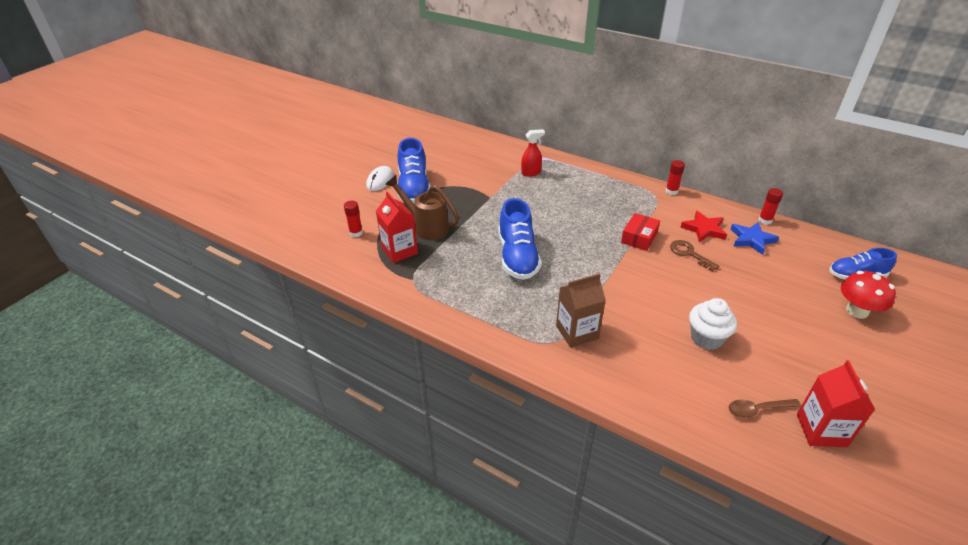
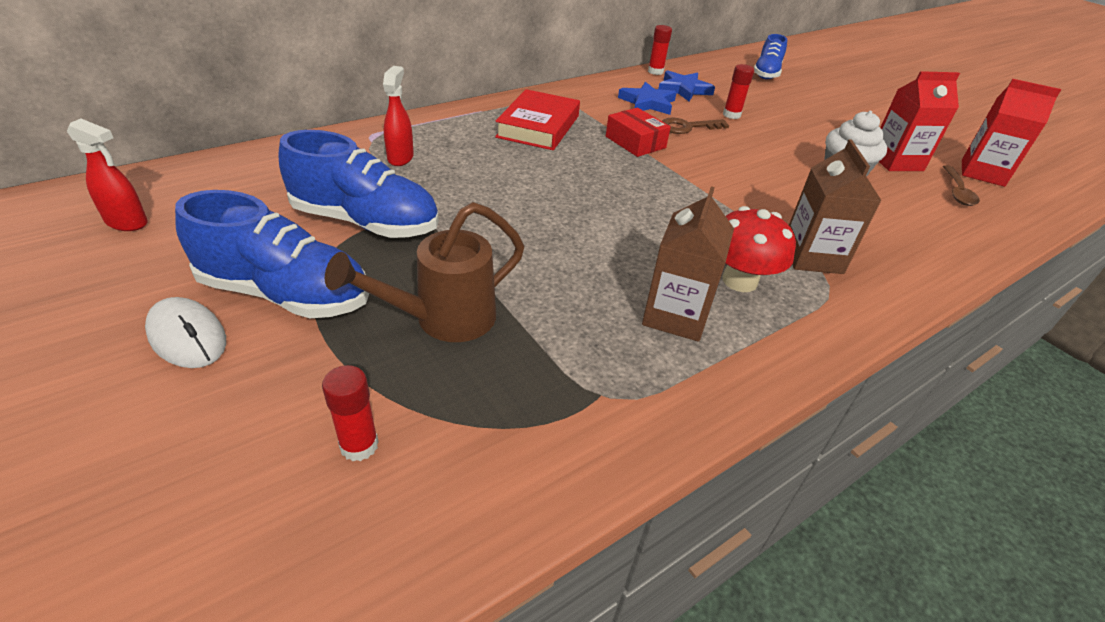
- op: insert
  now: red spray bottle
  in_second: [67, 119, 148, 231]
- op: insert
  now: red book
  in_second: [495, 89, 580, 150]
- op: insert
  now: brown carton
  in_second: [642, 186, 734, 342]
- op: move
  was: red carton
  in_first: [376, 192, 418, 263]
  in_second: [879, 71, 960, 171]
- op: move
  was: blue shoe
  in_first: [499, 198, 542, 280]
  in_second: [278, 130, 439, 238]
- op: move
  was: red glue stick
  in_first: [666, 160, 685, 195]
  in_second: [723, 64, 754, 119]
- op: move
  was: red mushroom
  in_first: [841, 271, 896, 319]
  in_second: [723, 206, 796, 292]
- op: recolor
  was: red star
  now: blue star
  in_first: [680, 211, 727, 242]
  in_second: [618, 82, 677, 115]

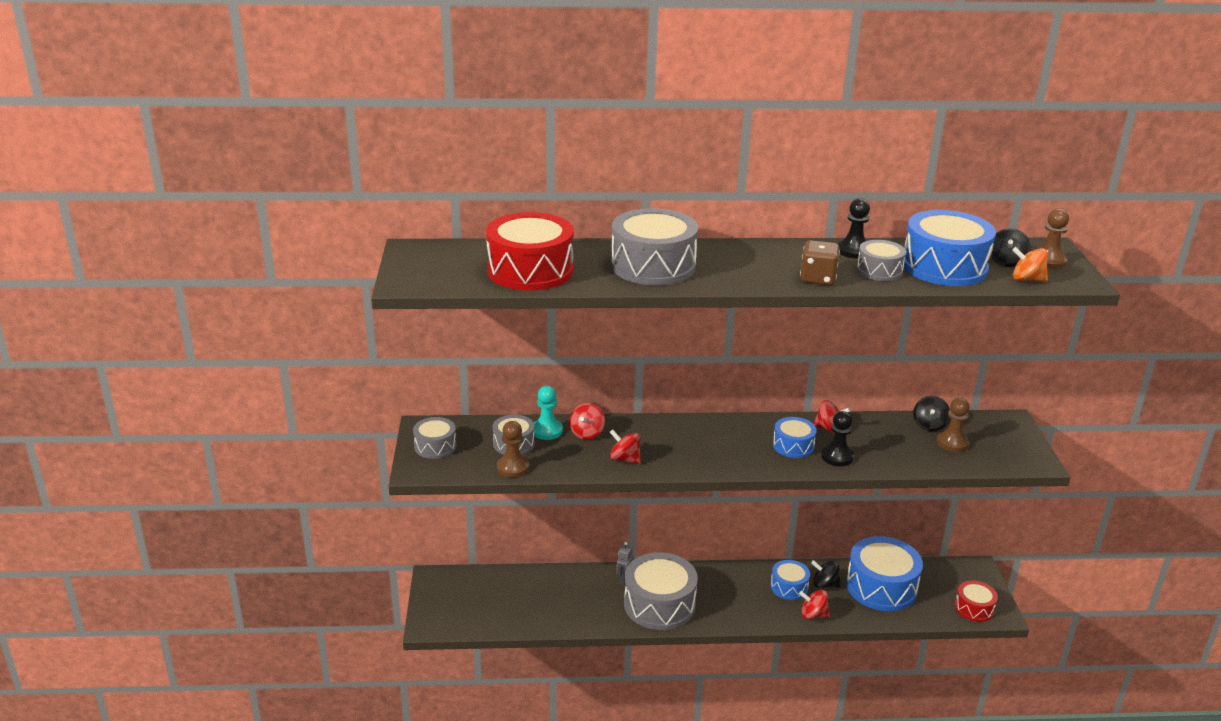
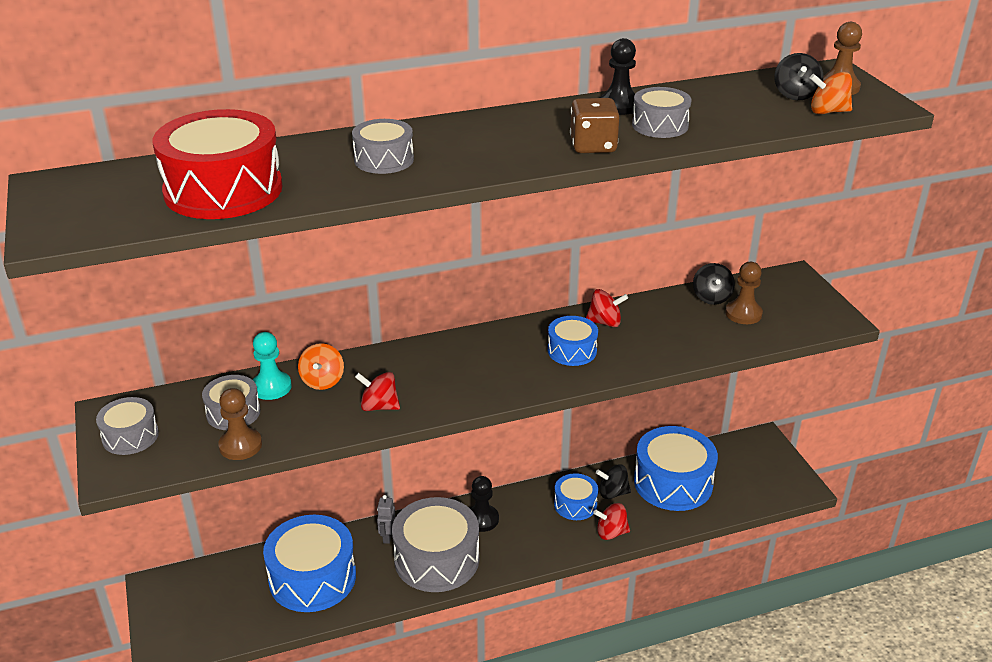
- op: delete
  was: red drum
  in_first: [955, 580, 998, 622]
- op: move
  was: black pawn
  in_first: [821, 411, 854, 466]
  in_second: [470, 476, 499, 532]
- op: move
  was: blue drum
  in_first: [904, 210, 996, 286]
  in_second: [263, 515, 356, 612]
- op: recolor
  was: red spinning top
  now: orange spinning top
  in_first: [570, 403, 605, 440]
  in_second: [298, 343, 344, 390]
- op: resize
  was: grey drum
  in_first: [611, 208, 698, 285]
  in_second: [352, 119, 414, 174]
  ratio: 0.54

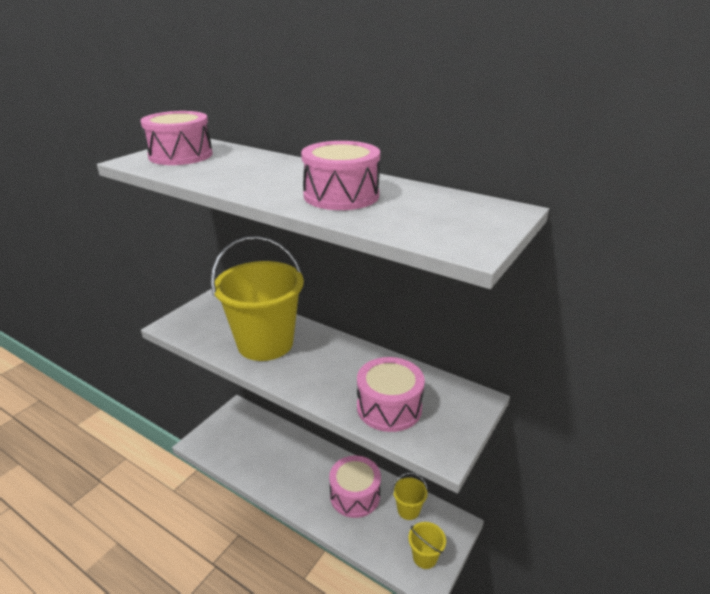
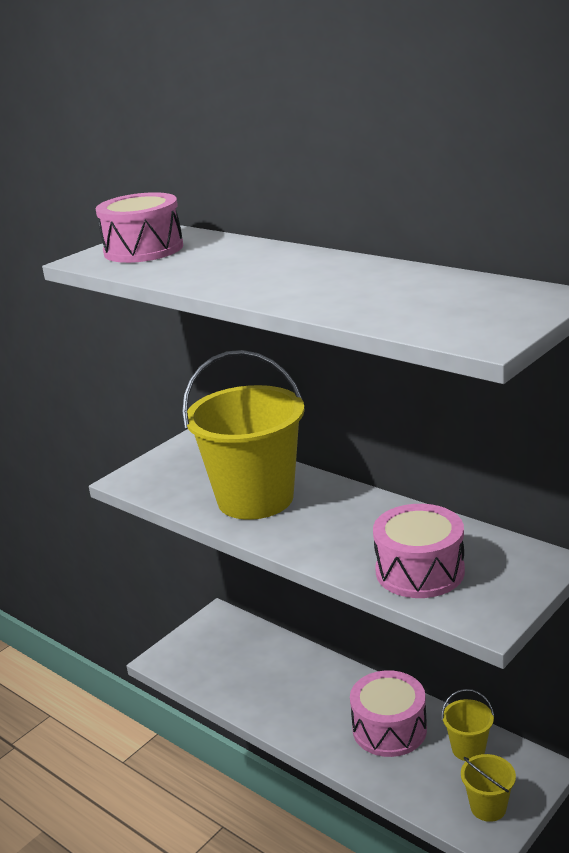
- op: delete
  was: pink drum
  in_first: [301, 141, 380, 210]

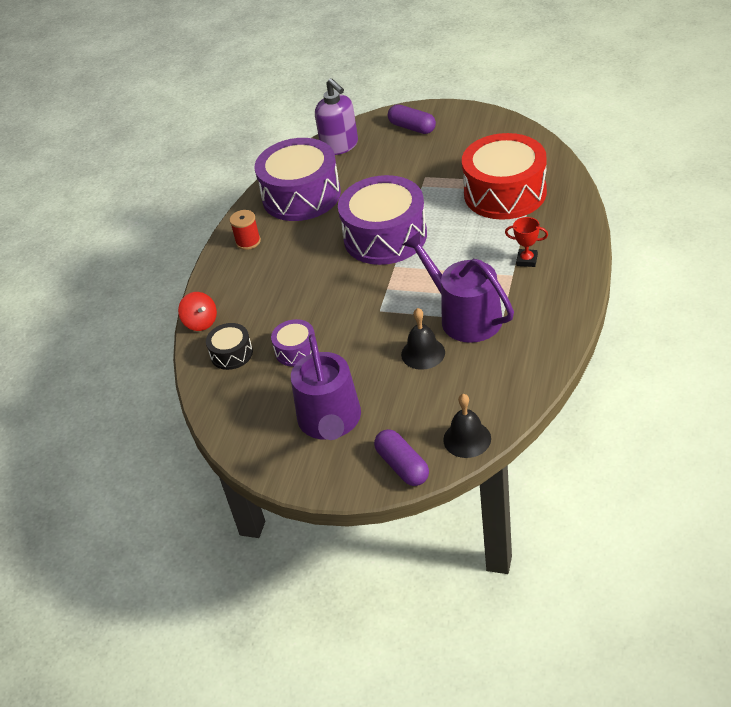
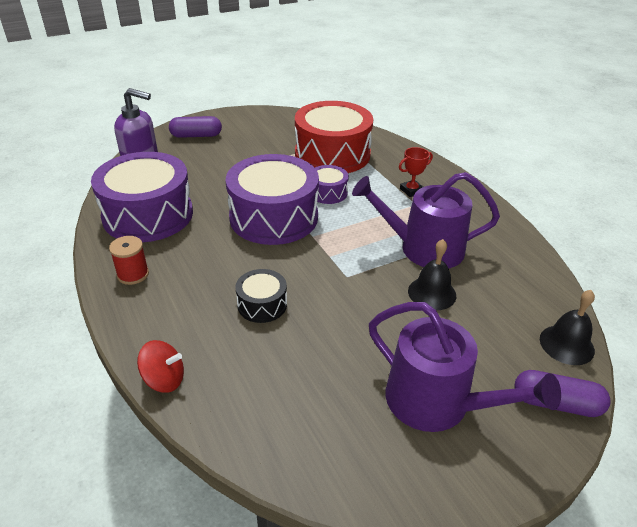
- op: move
  was: black drum
  in_first: [206, 323, 253, 370]
  in_second: [236, 269, 287, 323]
- op: move
  was: purple drum
  in_first: [271, 319, 315, 366]
  in_second: [315, 165, 349, 204]

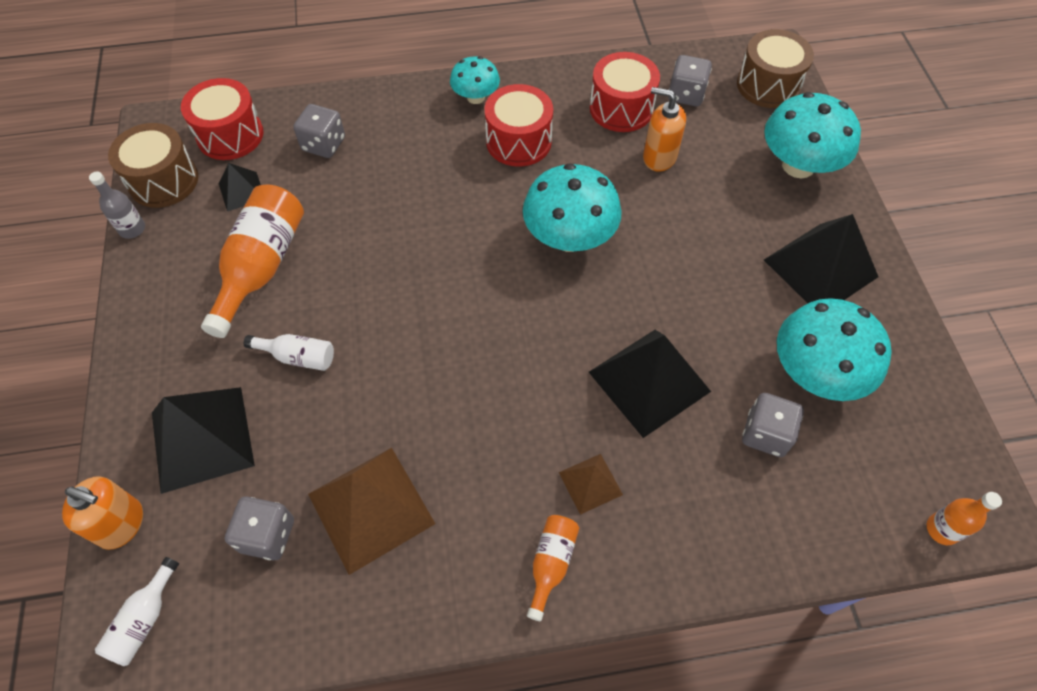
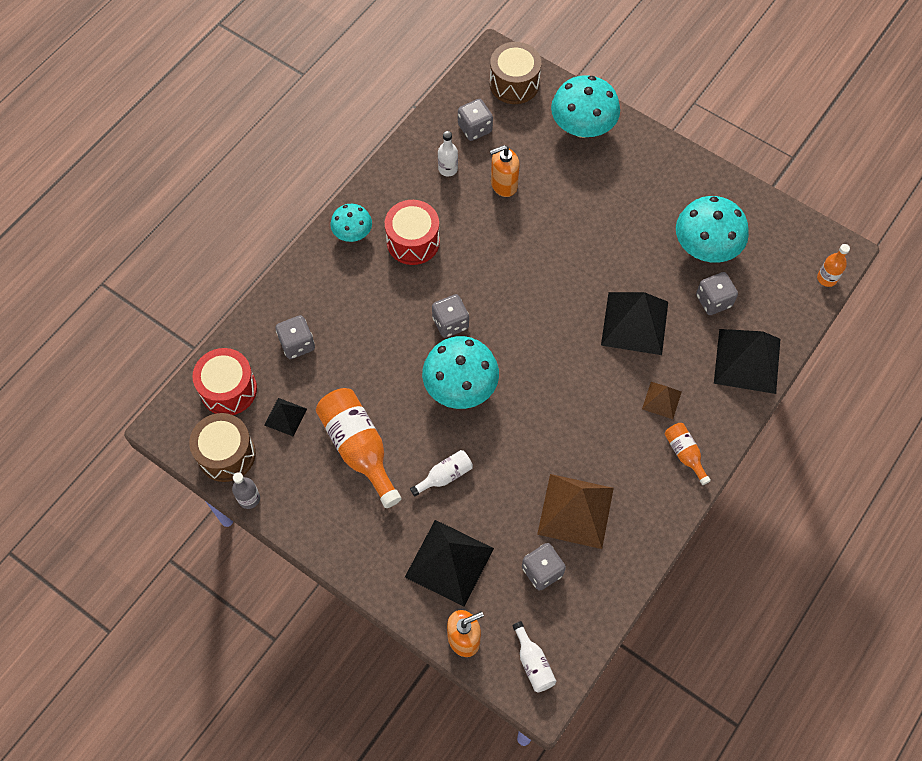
- op: insert
  now: grey dice
  in_second: [432, 294, 469, 338]
- op: move
  was: turquoise mushroom
  in_first: [523, 163, 622, 252]
  in_second: [422, 336, 499, 409]
- op: move
  was: black pyramid
  in_first: [764, 214, 878, 303]
  in_second: [714, 329, 780, 394]
- op: replace
  was: red drum
  now: white bottle
  in_first: [590, 52, 660, 132]
  in_second: [438, 131, 458, 176]

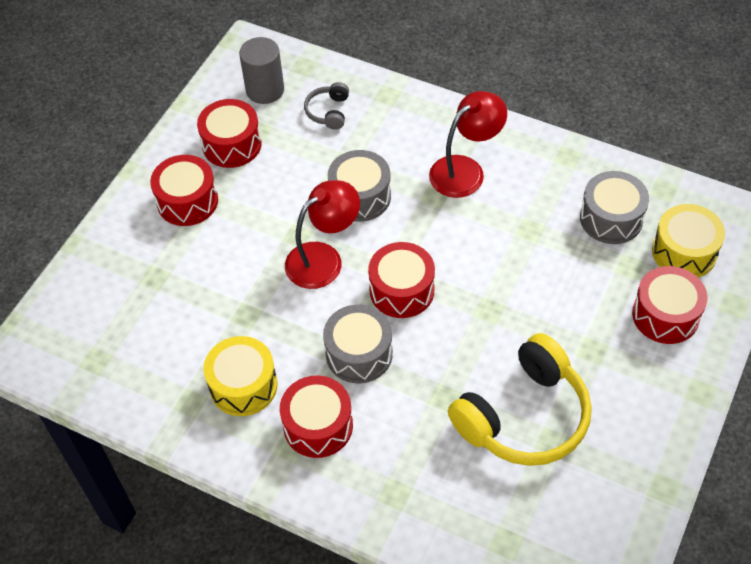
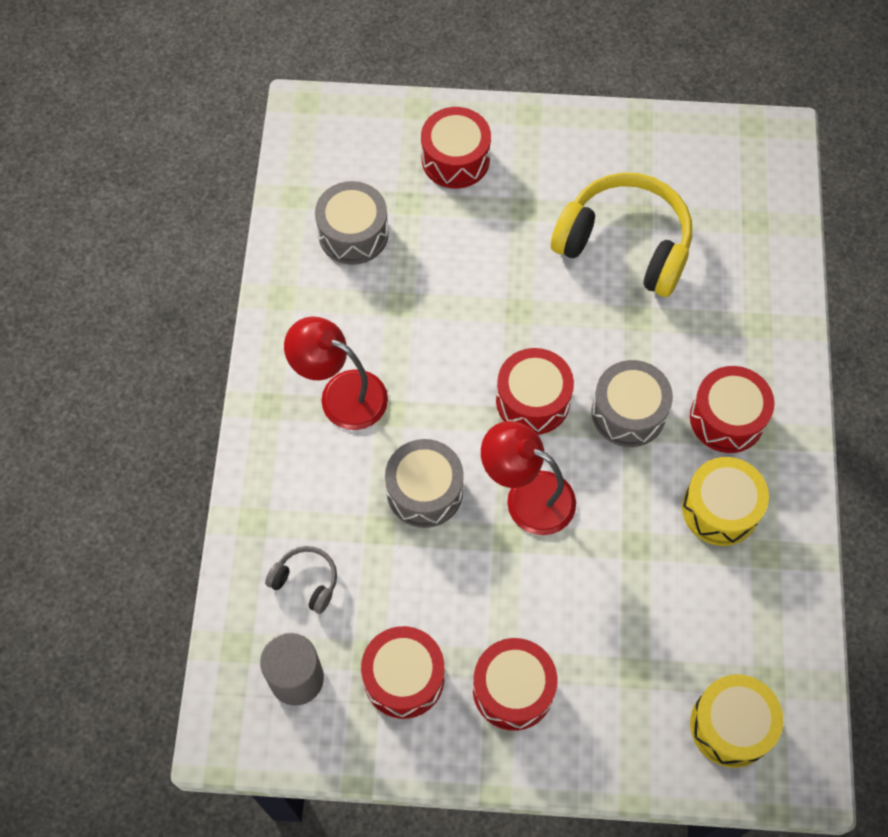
- op: move
  was: yellow drum
  in_first: [652, 204, 725, 277]
  in_second: [690, 674, 783, 768]
- op: rotate
  was: grey headphones
  in_first: [304, 82, 349, 130]
  in_second: [265, 546, 337, 614]
  clockwise: -135

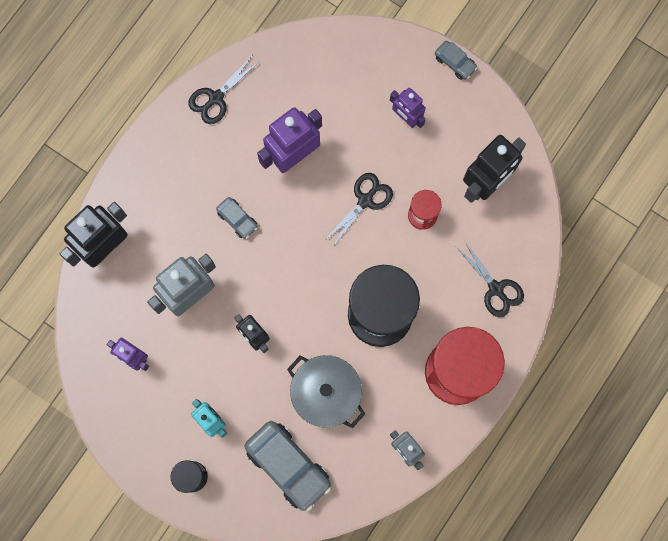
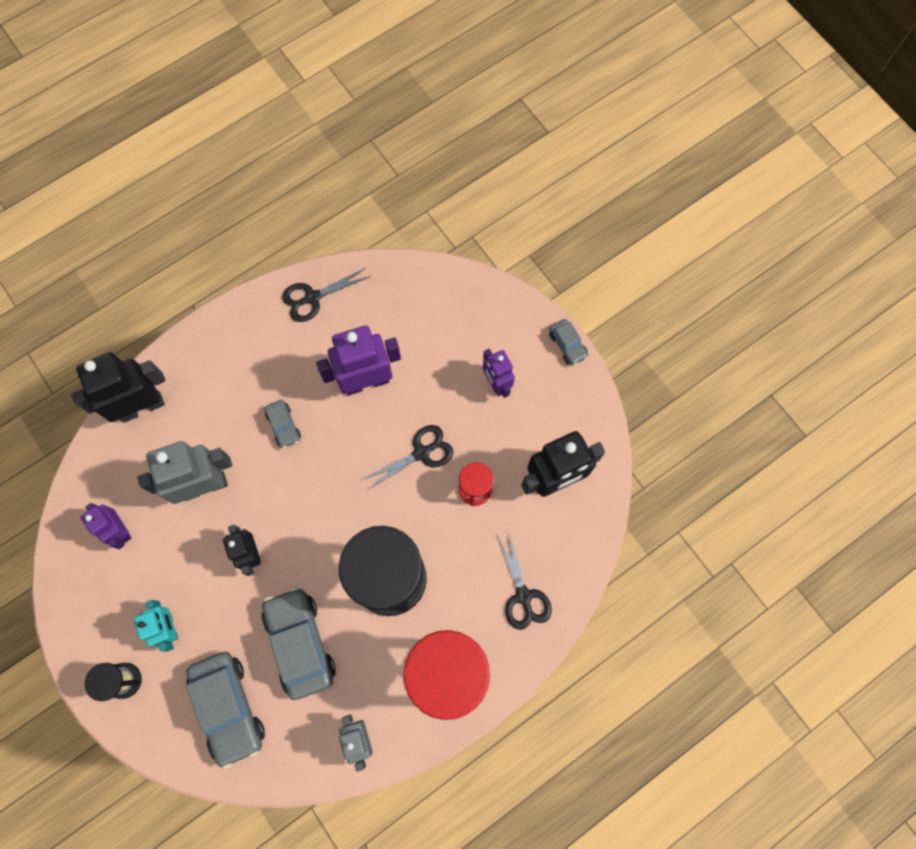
- op: replace
  was: grey pot
  now: grey car
  in_first: [287, 355, 365, 428]
  in_second: [262, 587, 336, 700]

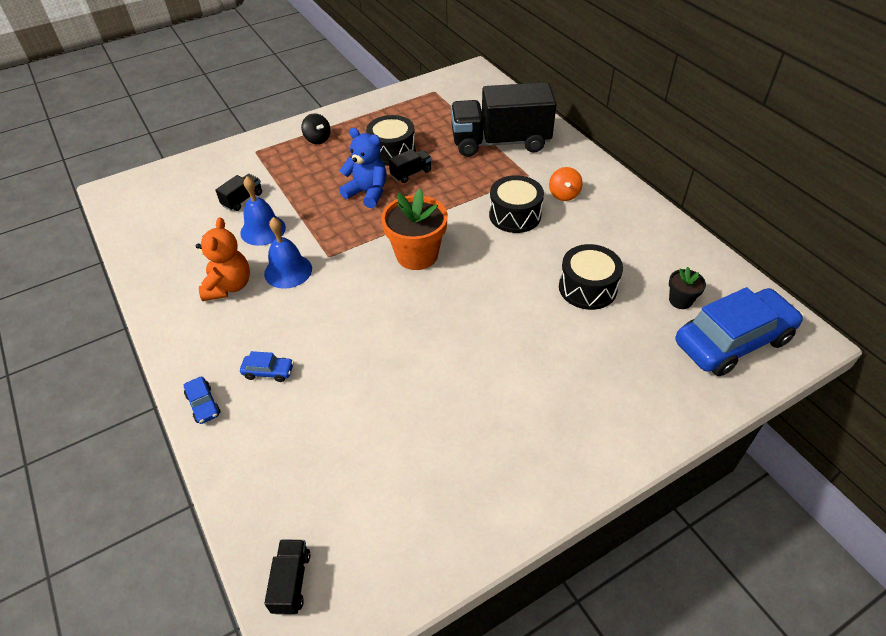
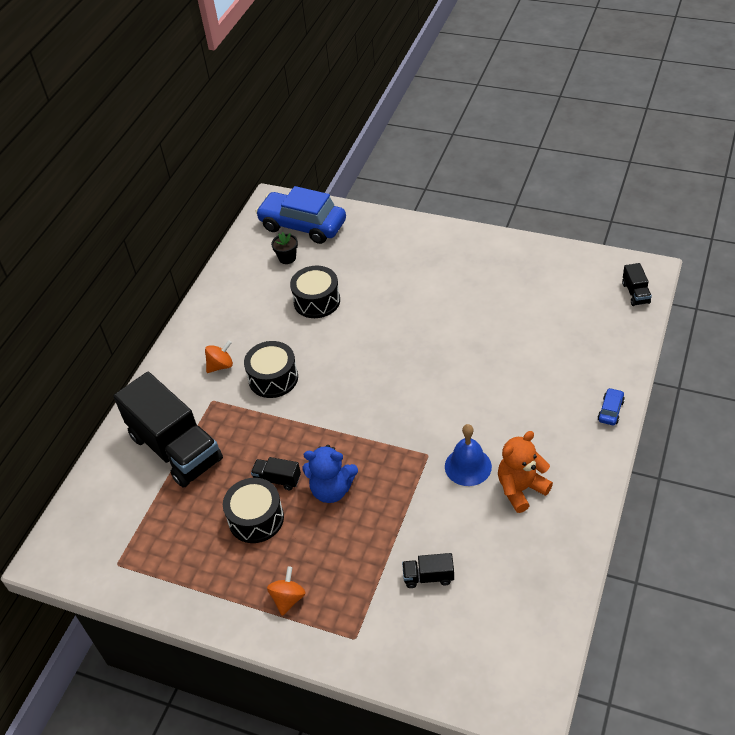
- op: delete
  was: blue bell
  in_first: [240, 176, 286, 246]
- op: delete
  was: blue car
  in_first: [240, 351, 294, 382]
- op: delete
  was: orange flower pot
  in_first: [381, 189, 448, 270]
- op: recolor
  was: black spinning top
  now: orange spinning top
  in_first: [301, 113, 331, 144]
  in_second: [267, 566, 306, 616]
- op: rotate
  was: black truck
  in_first: [264, 540, 310, 615]
  in_second: [622, 263, 652, 306]
  clockwise: -60
- op: rotate
  was: blue teddy bear
  in_first: [339, 128, 387, 208]
  in_second: [303, 445, 358, 503]
  clockwise: -75

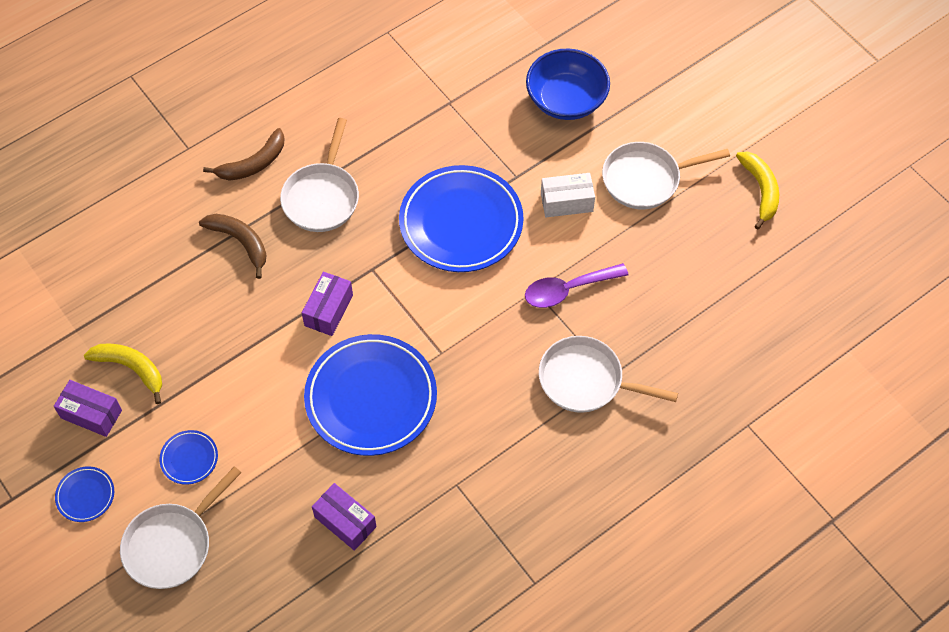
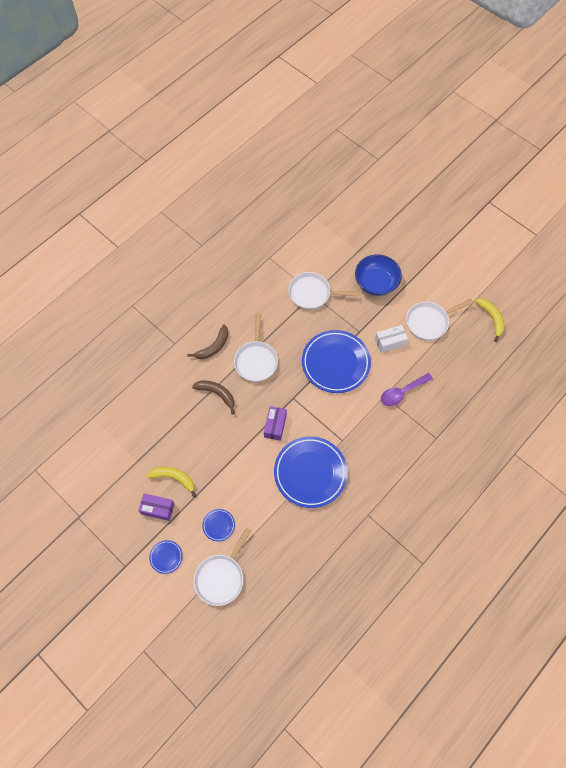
- op: delete
  was: purple box
  in_first: [312, 483, 377, 551]
- op: move
  was: white pan
  in_first: [539, 336, 678, 413]
  in_second: [288, 272, 359, 310]

